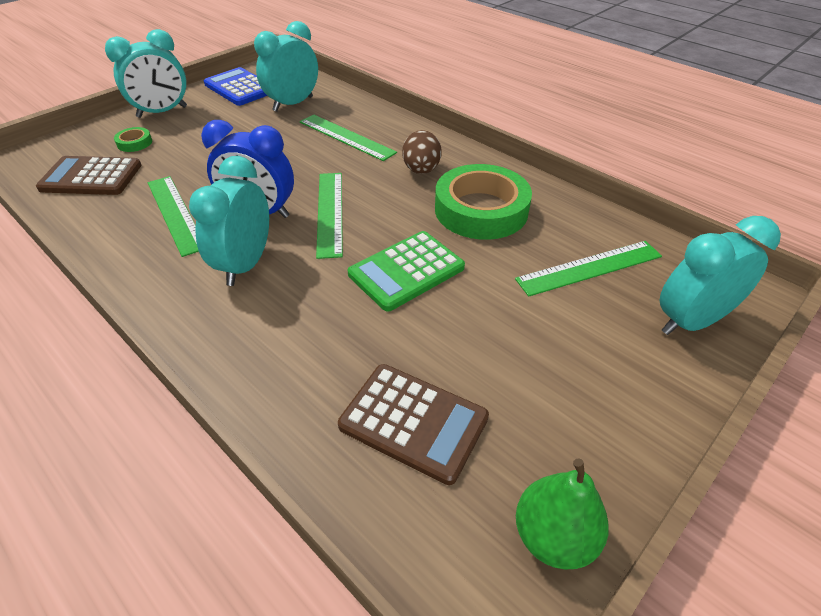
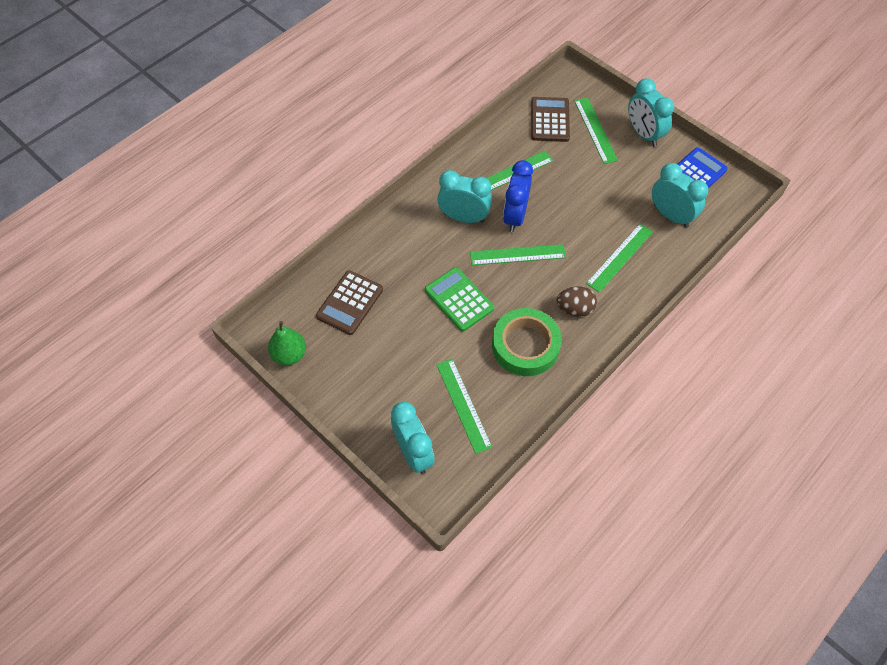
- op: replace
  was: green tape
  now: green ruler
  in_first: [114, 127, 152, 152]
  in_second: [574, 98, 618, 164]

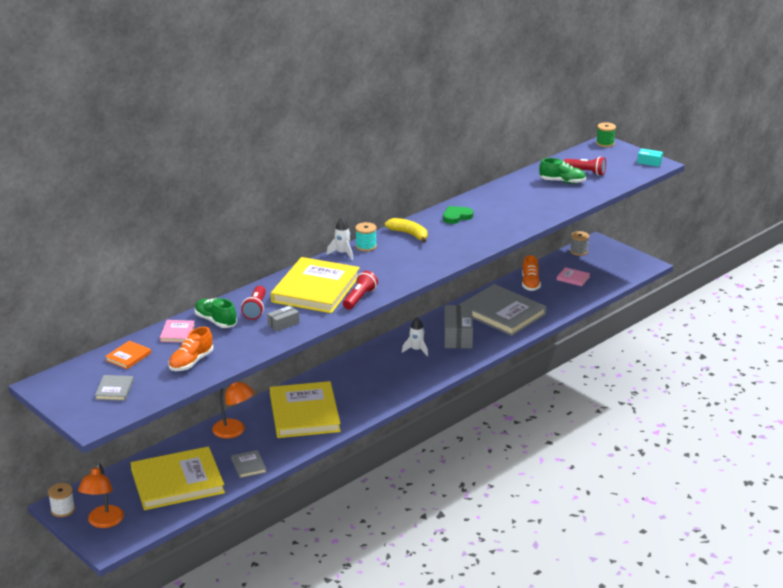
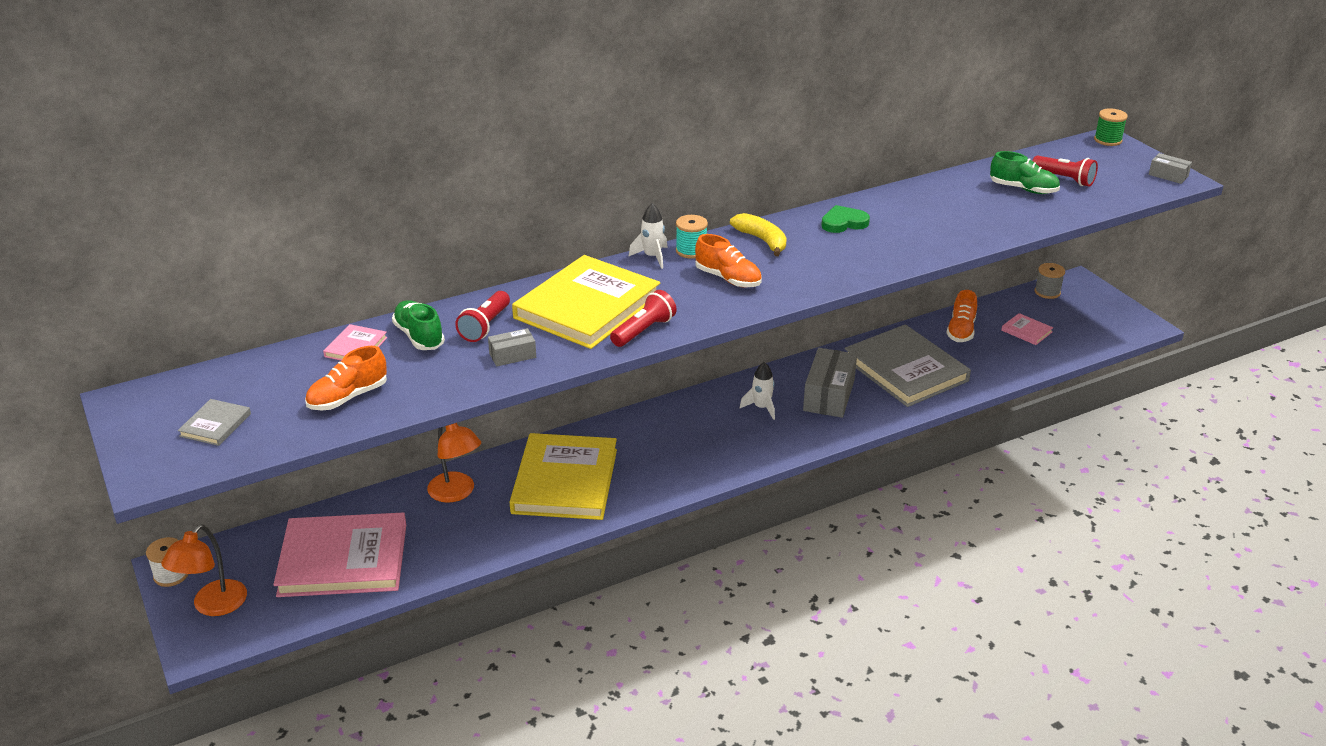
- op: delete
  was: orange book
  in_first: [105, 341, 151, 369]
- op: delete
  was: grey book
  in_first: [231, 450, 267, 478]
- op: insert
  now: orange shoe
  in_second: [695, 234, 762, 287]
- op: recolor
  was: yellow book
  now: pink book
  in_first: [131, 446, 225, 510]
  in_second: [273, 513, 406, 597]
- op: recolor
  was: turquoise box
  now: grey box
  in_first: [637, 148, 663, 167]
  in_second: [1149, 153, 1192, 184]

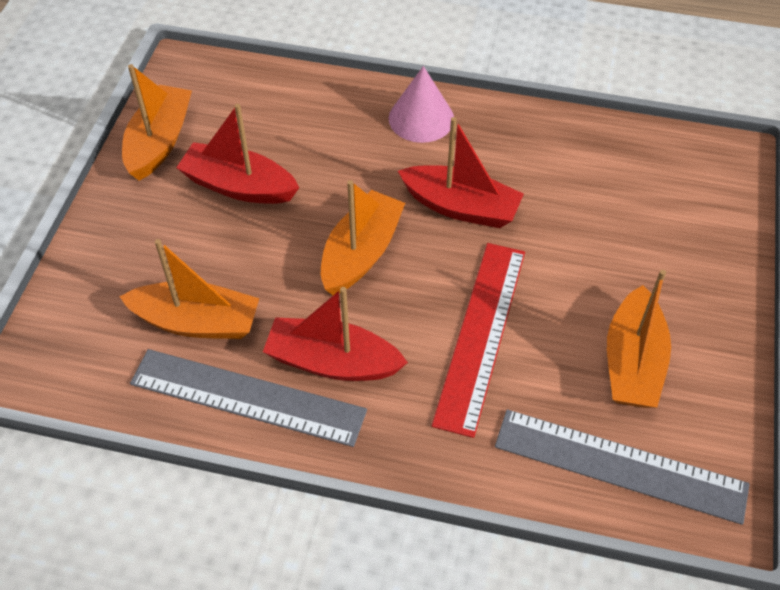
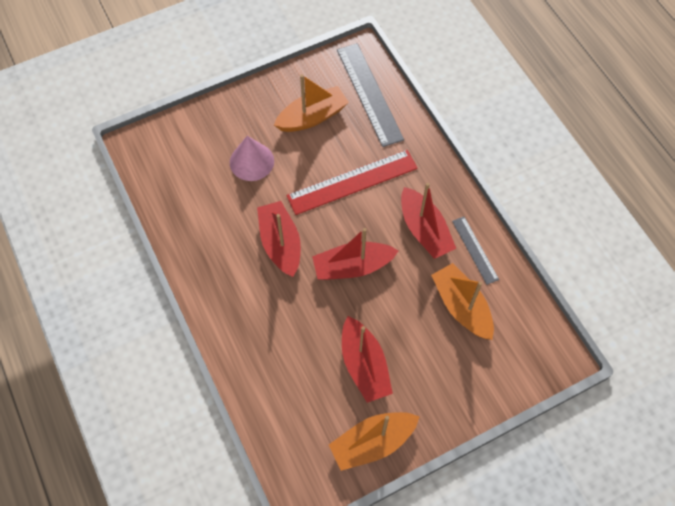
- op: move
  was: pink cone
  in_first: [389, 66, 454, 143]
  in_second: [230, 136, 274, 181]
- op: recolor
  was: orange boat
  now: red boat
  in_first: [321, 180, 405, 295]
  in_second: [312, 228, 399, 280]
- op: resize
  was: grey ruler
  in_first: [130, 349, 367, 447]
  in_second: [452, 217, 499, 285]
  ratio: 0.55

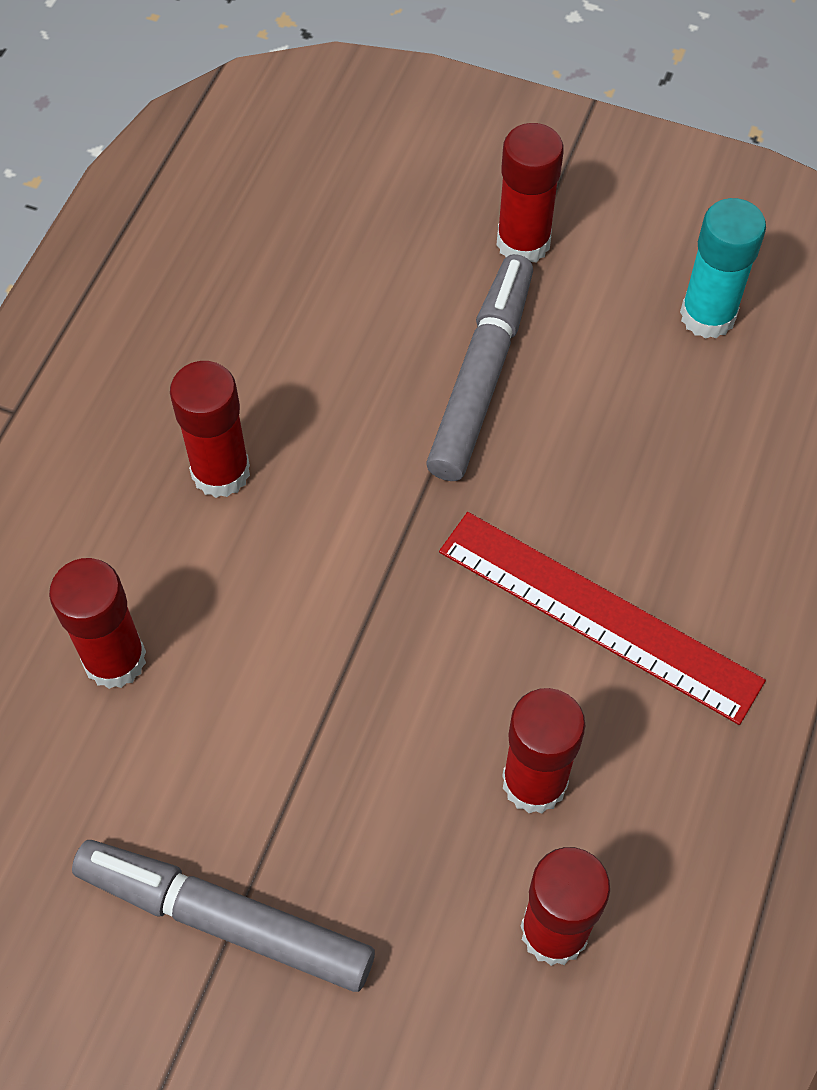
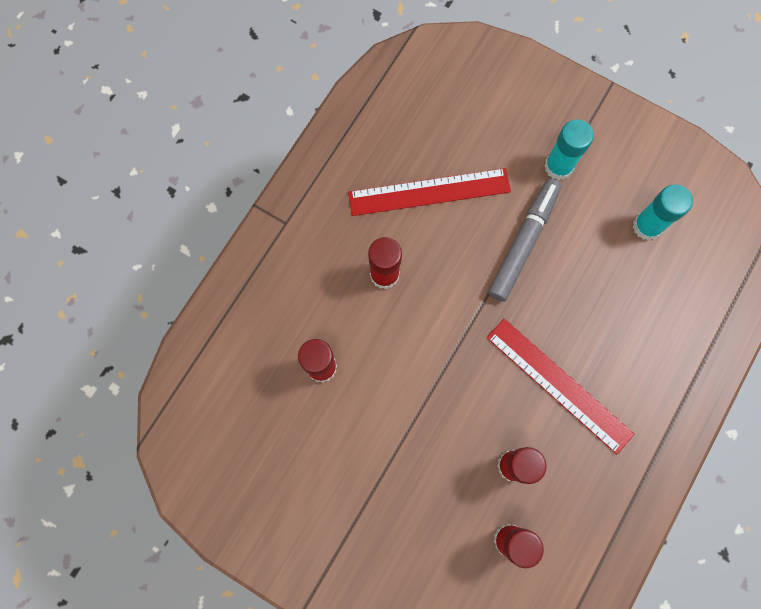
- op: delete
  was: grey marker
  in_first: [72, 840, 375, 992]
- op: insert
  now: red ruler
  in_second: [348, 168, 511, 216]
- op: recolor
  was: red glue stick
  now: turquoise glue stick
  in_first: [497, 123, 564, 262]
  in_second: [544, 119, 594, 180]

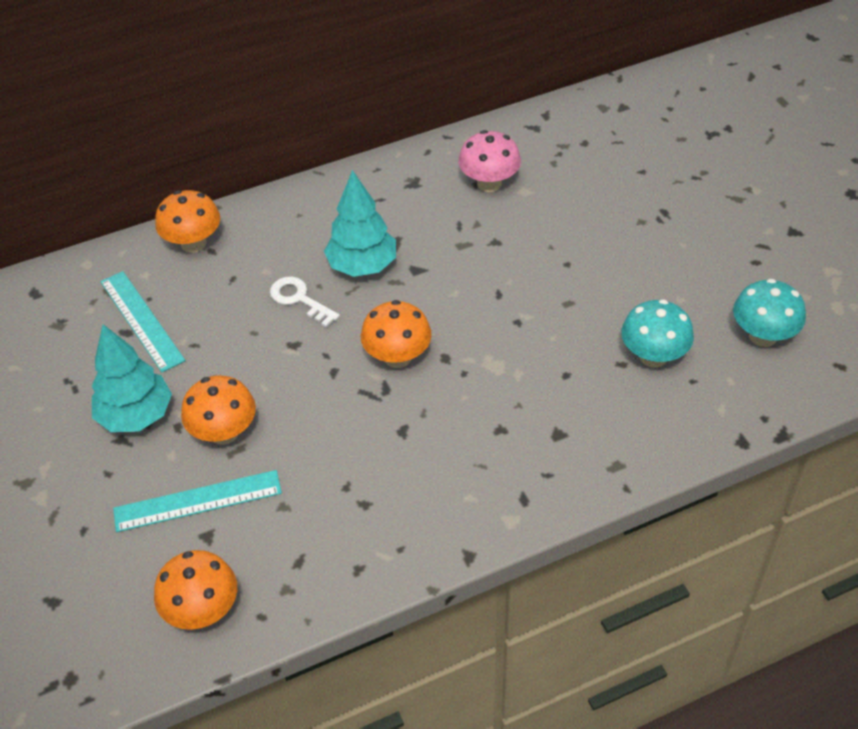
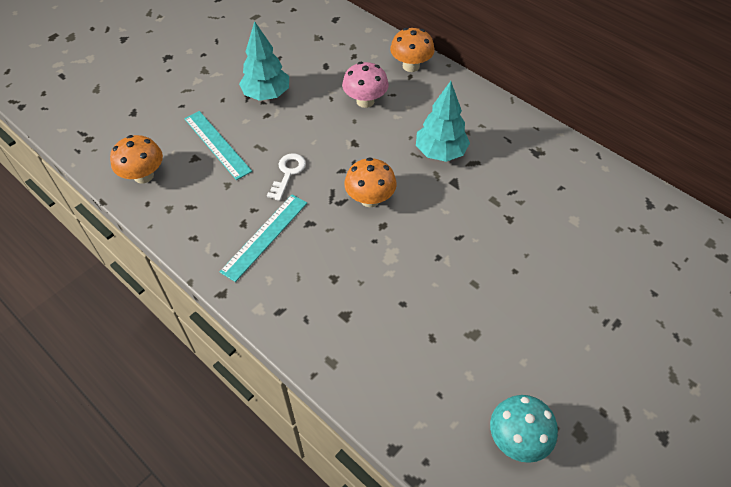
- op: delete
  was: orange mushroom
  in_first: [181, 375, 256, 445]
- op: delete
  was: turquoise mushroom
  in_first: [621, 299, 694, 368]
- op: move
  was: turquoise ruler
  in_first: [100, 271, 185, 372]
  in_second: [220, 195, 307, 282]
- op: move
  was: white key
  in_first: [270, 276, 340, 327]
  in_second: [267, 153, 306, 201]
- op: move
  was: pink mushroom
  in_first: [458, 130, 521, 192]
  in_second: [342, 62, 389, 108]

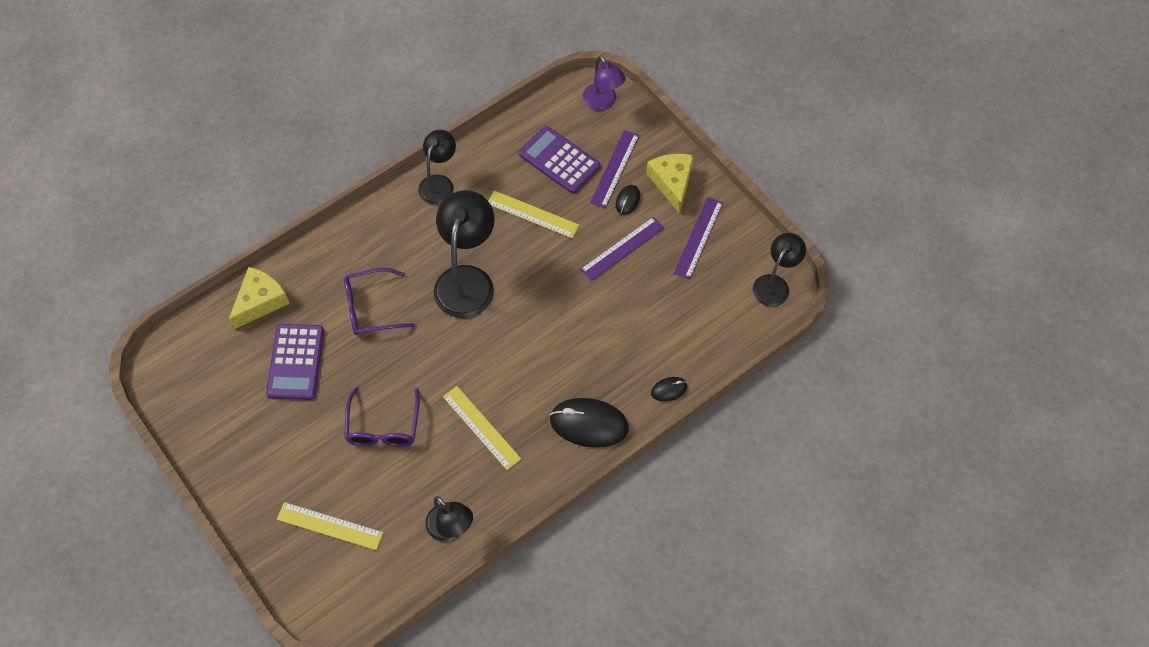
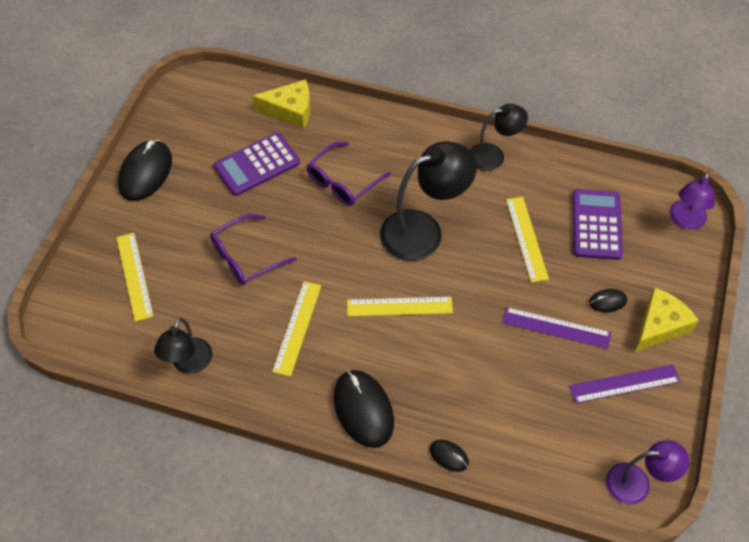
- op: delete
  was: purple ruler
  in_first: [590, 130, 639, 208]
- op: insert
  now: black mouse
  in_second: [118, 140, 172, 201]
- op: insert
  now: yellow ruler
  in_second: [347, 297, 453, 316]
- op: recolor
  was: black lamp
  now: purple lamp
  in_first: [753, 233, 806, 307]
  in_second: [606, 440, 689, 505]
- op: rotate
  was: purple glasses
  in_first: [344, 268, 415, 335]
  in_second: [306, 142, 391, 206]
  clockwise: -90

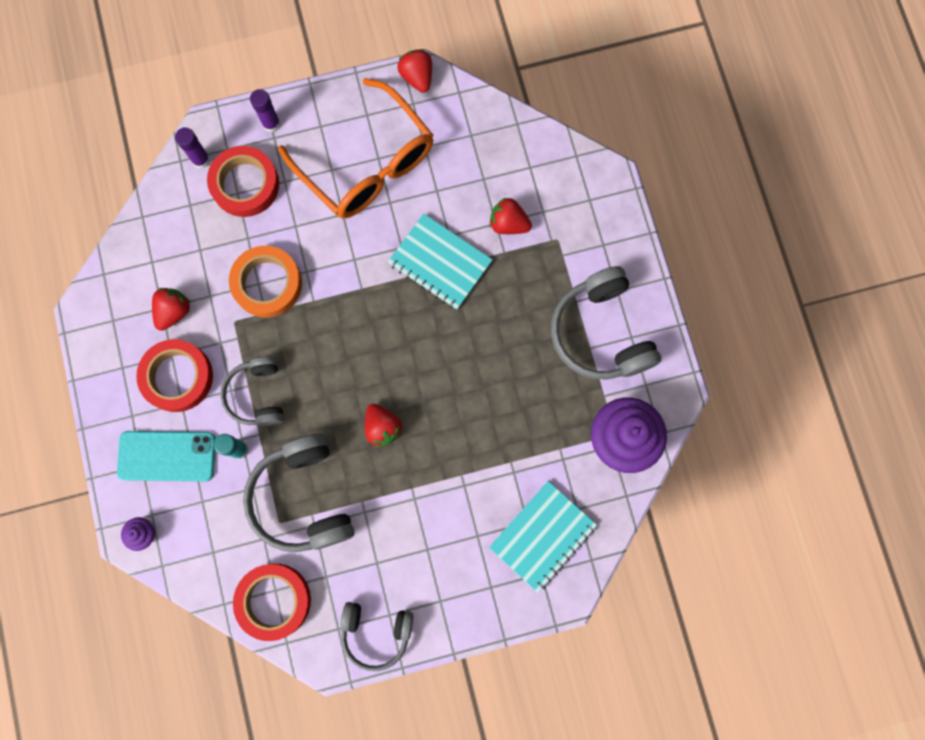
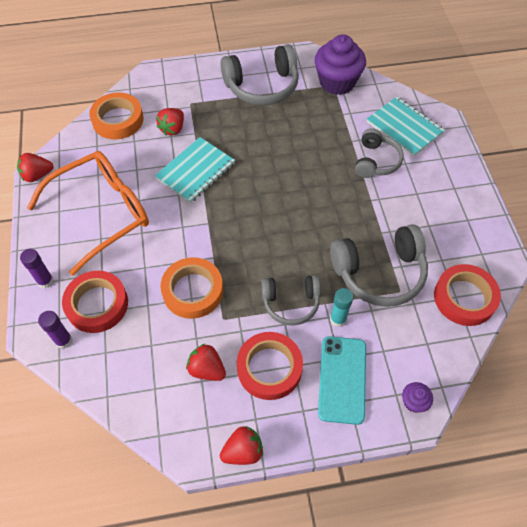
- op: insert
  now: orange tape
  in_second: [89, 92, 144, 139]
- op: move
  was: grey headphones
  in_first: [341, 602, 413, 671]
  in_second: [355, 128, 404, 178]
- op: move
  was: red strawberry
  in_first: [365, 404, 403, 447]
  in_second: [220, 426, 263, 465]

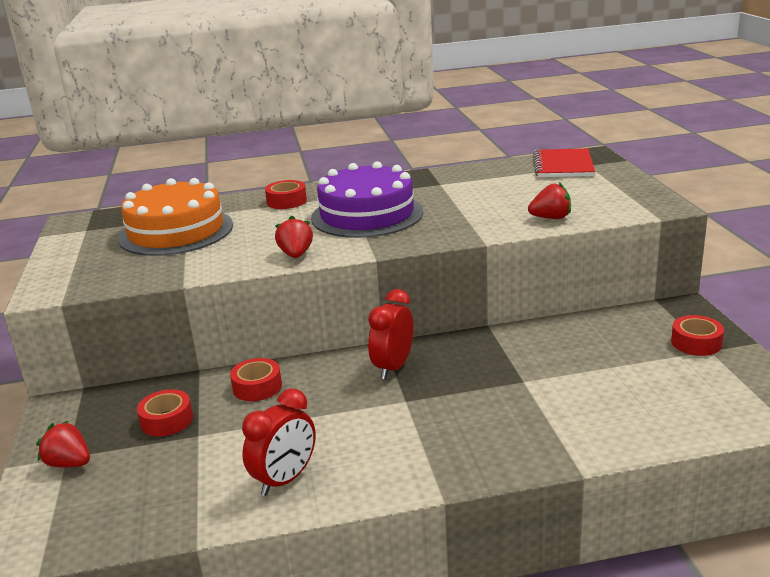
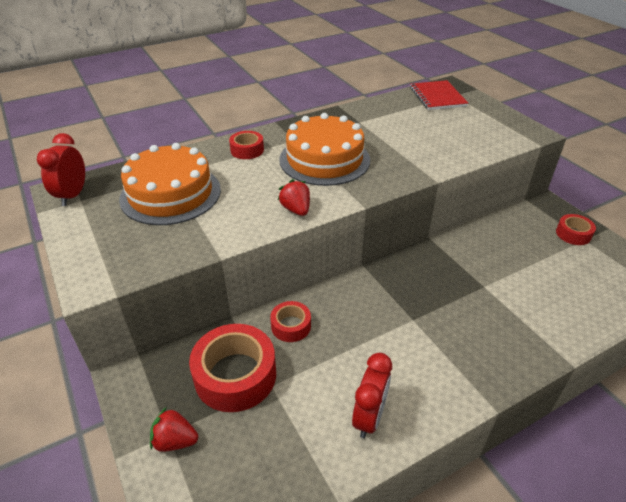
- op: delete
  was: red strawberry
  in_first: [528, 182, 571, 219]
- op: move
  was: red clock
  in_first: [368, 289, 413, 379]
  in_second: [37, 133, 85, 206]
- op: recolor
  was: purple cake
  now: orange cake
  in_first: [311, 161, 423, 238]
  in_second: [279, 113, 370, 186]
- op: resize
  was: red tape
  in_first: [137, 389, 193, 437]
  in_second: [189, 324, 276, 412]
  ratio: 1.87

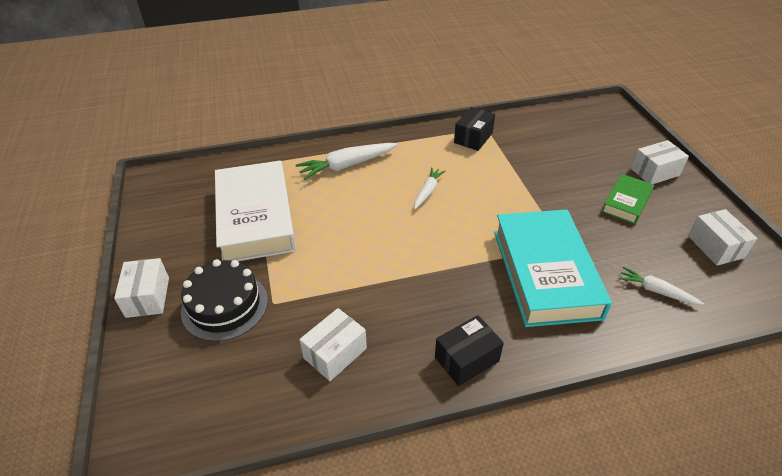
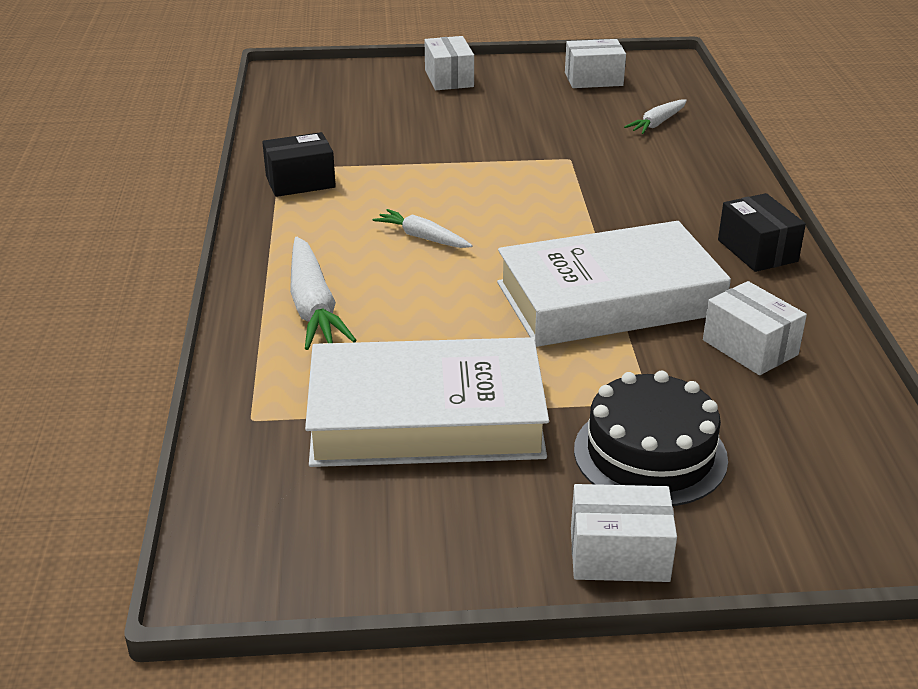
- op: delete
  was: turquoise book
  in_first: [494, 209, 612, 327]
- op: delete
  was: green book
  in_first: [602, 174, 654, 224]
- op: insert
  now: white book
  in_second: [497, 221, 731, 347]
- op: rotate
  was: black box
  in_first: [454, 107, 495, 151]
  in_second: [262, 132, 336, 197]
  clockwise: -60

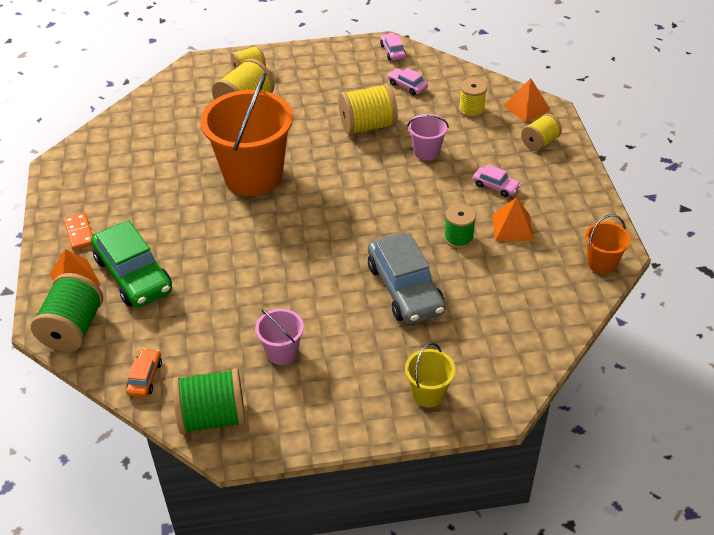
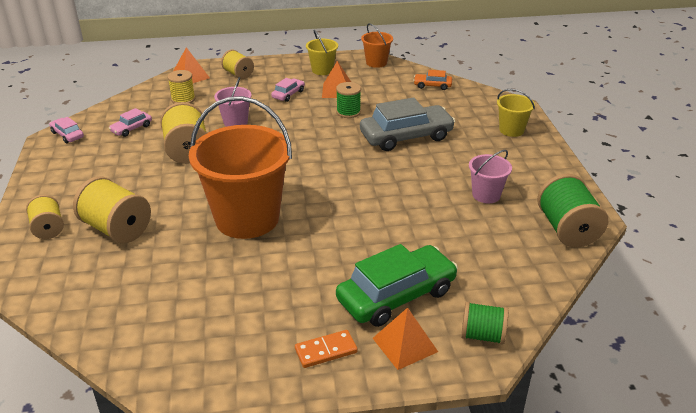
- op: insert
  now: yellow bucket
  in_second: [306, 30, 338, 75]
- op: move
  was: orange car
  in_first: [126, 349, 162, 397]
  in_second: [413, 70, 452, 90]
- op: rotate
  was: pink car
  in_first: [380, 33, 406, 60]
  in_second: [49, 117, 84, 143]
  clockwise: 60
- op: resize
  was: green spool
  in_first: [31, 273, 103, 352]
  in_second: [461, 302, 508, 345]
  ratio: 0.62

